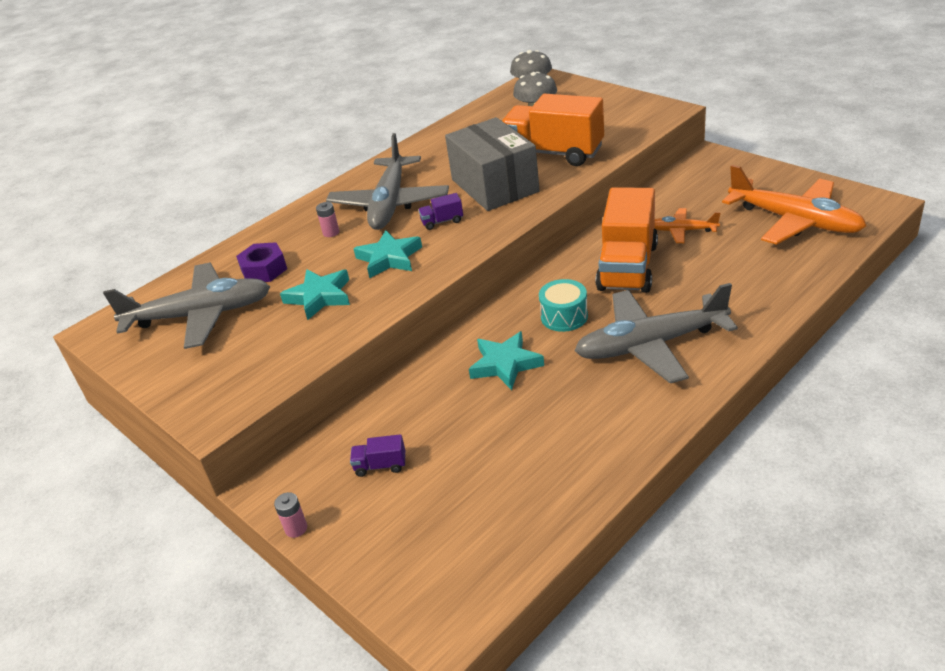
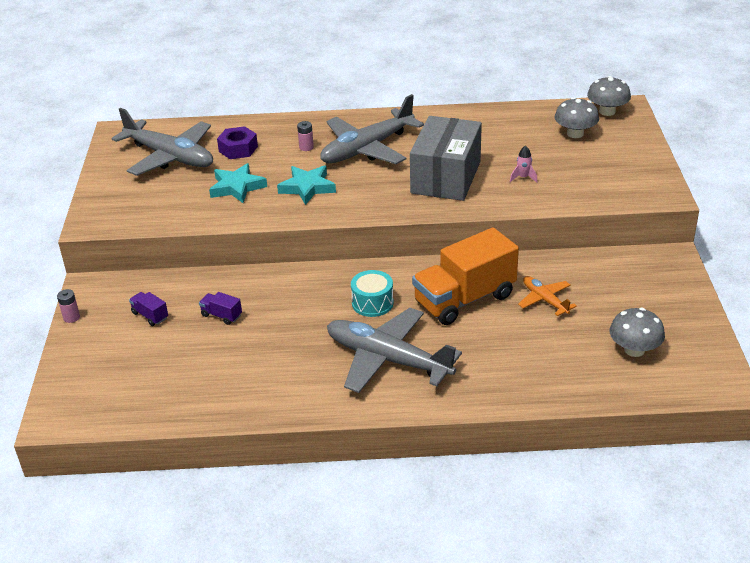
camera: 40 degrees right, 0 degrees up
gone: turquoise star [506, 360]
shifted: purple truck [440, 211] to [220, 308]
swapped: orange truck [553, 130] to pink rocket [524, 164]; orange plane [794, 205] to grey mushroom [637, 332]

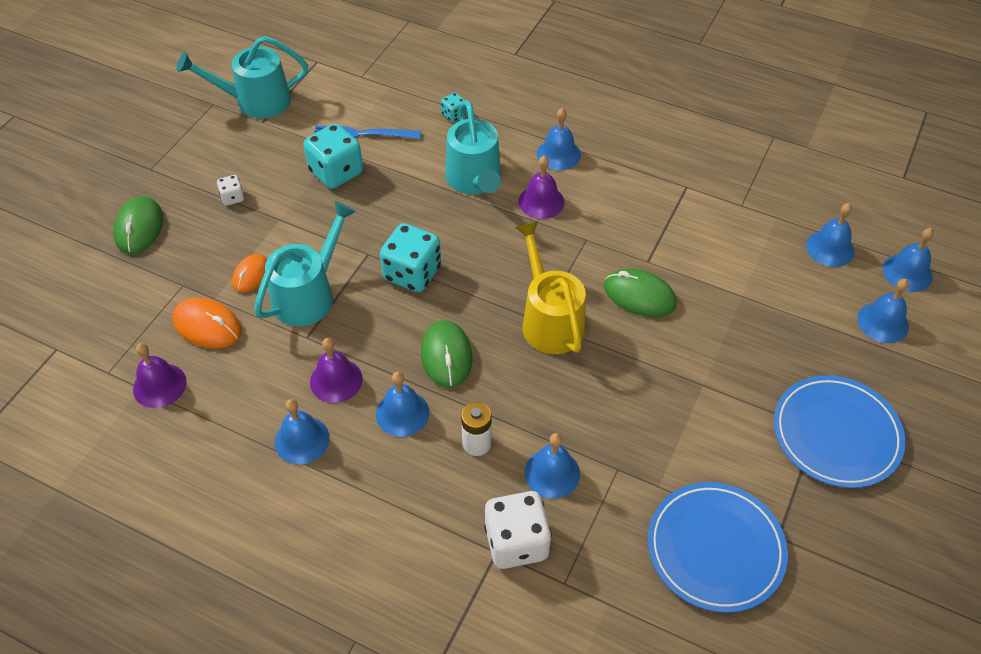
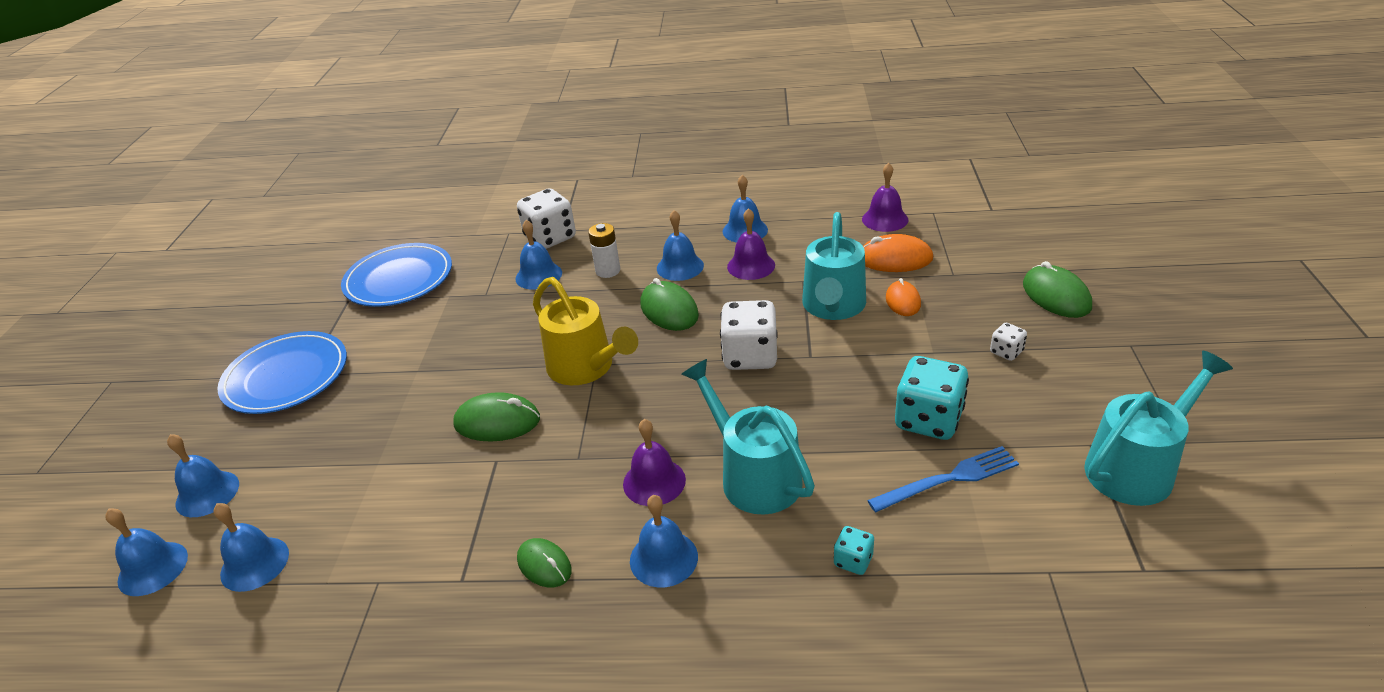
camera: 160 degrees right, 15 degrees down
new: green mouse [544, 562]
repainted: turquoise dice [410, 257] to white dice [749, 335]

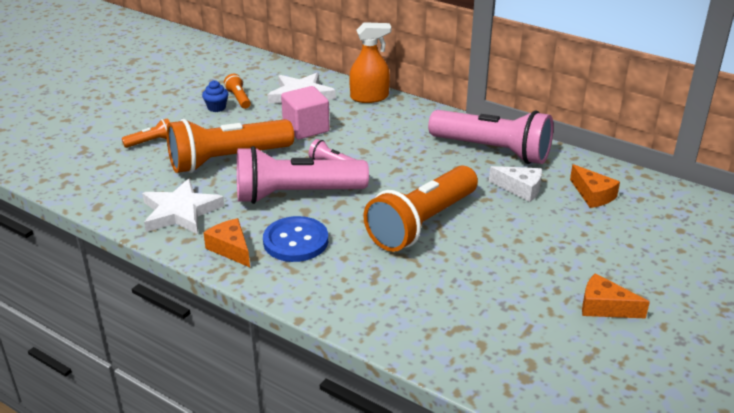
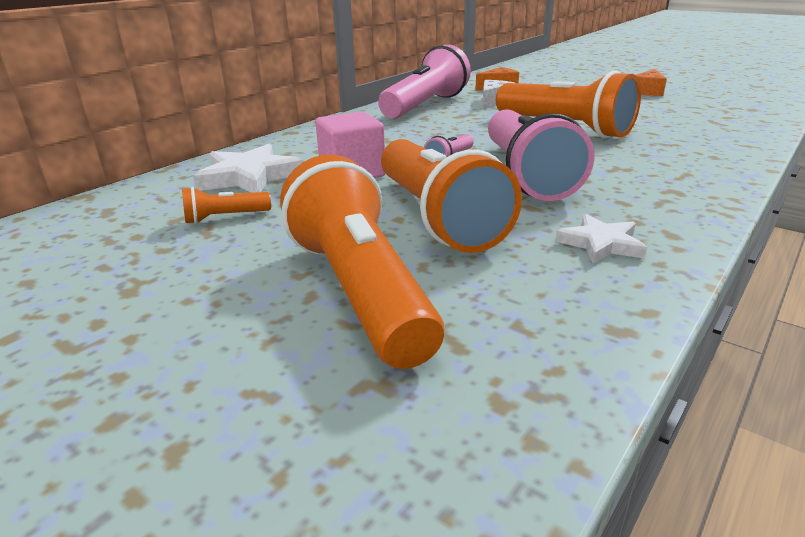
camera: 85 degrees left, 5 degrees down
gone: blue cupcake [215, 96]; orange cheese [227, 242]; blue button [295, 239]; orange spray bottle [370, 62]
scaled: orange flashlight [146, 133] = [362, 261] x2.39; white star [183, 206] = [601, 239] x0.61

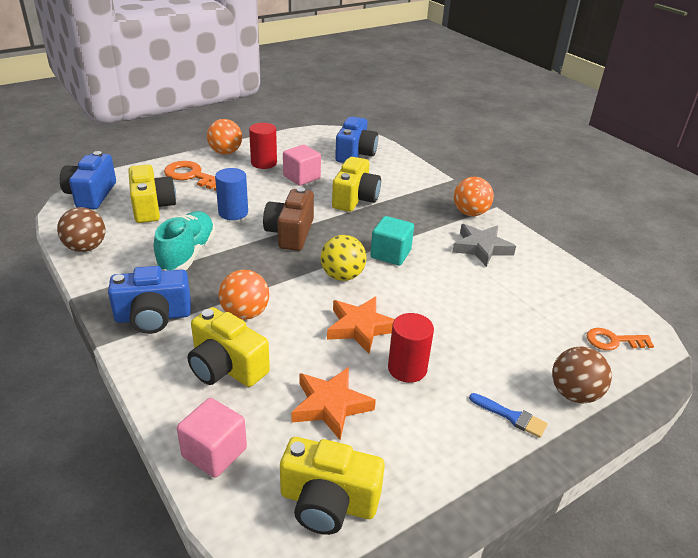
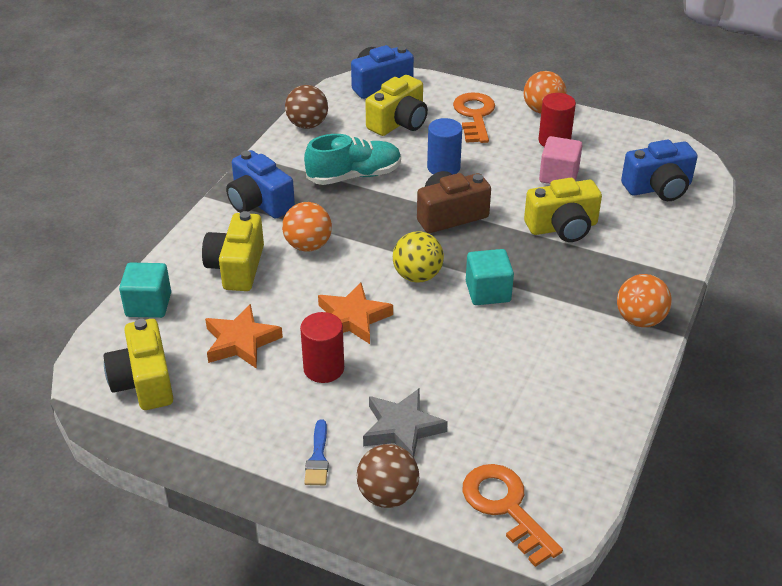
camera: 60 degrees right, 5 degrees up
shifted: grey star [484, 245] to [405, 422]
repainted: pink cube [212, 438] to turquoise cube [145, 290]
scaled: orange key [620, 339] = [513, 515] x1.58

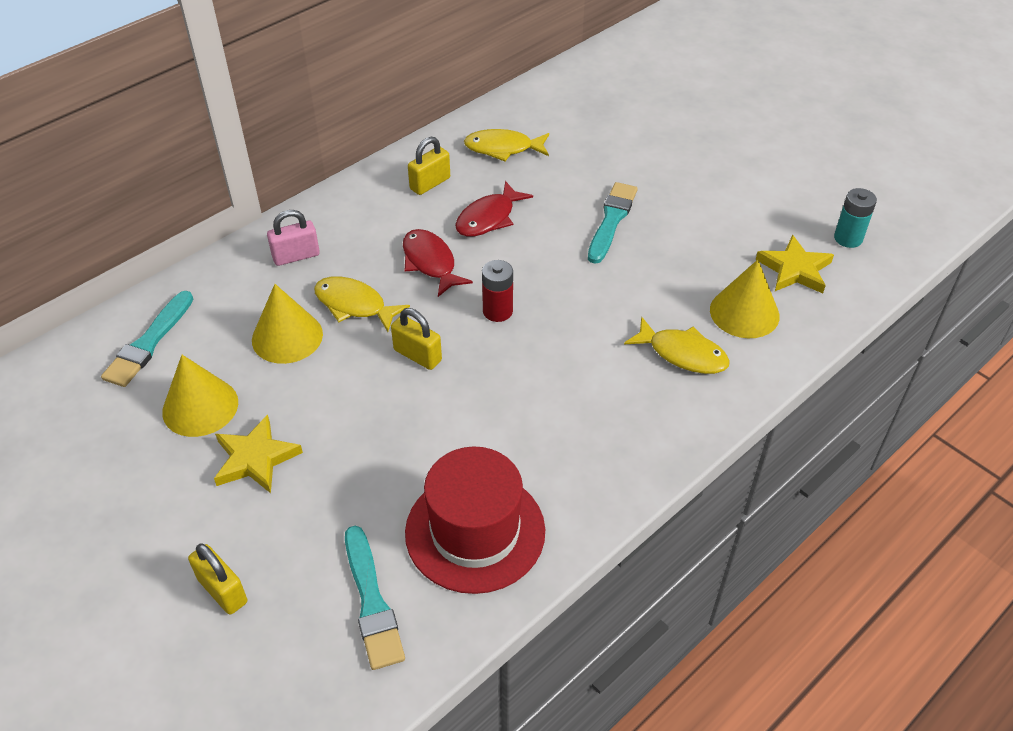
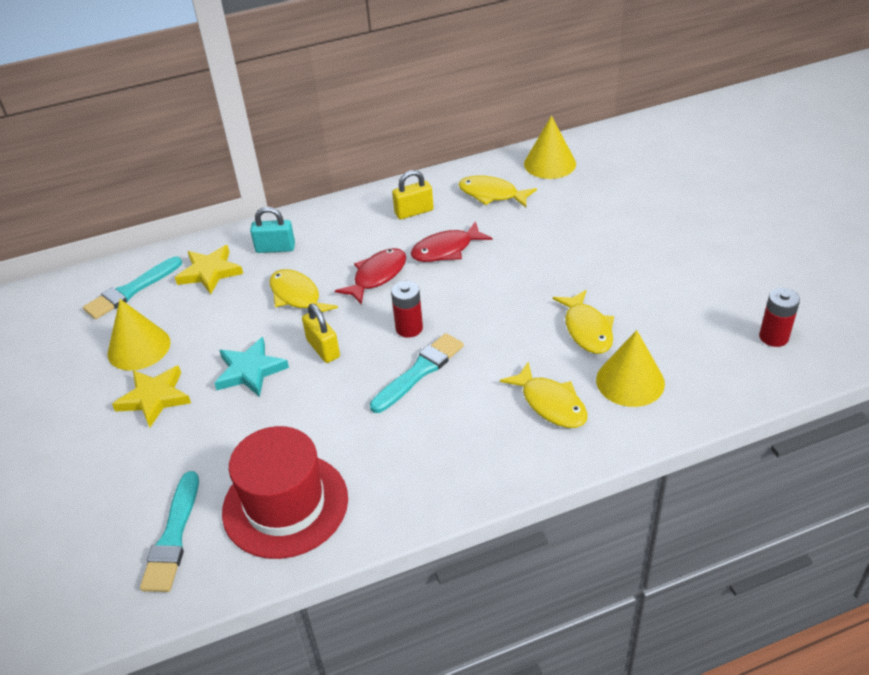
camera: 25 degrees right, 5 degrees down
gone: yellow padlock [217, 579]
new: turquoise star [252, 367]; yellow fish [583, 322]
shifted: yellow cone [287, 324] to [550, 147]; turquoise brush [613, 223] to [417, 373]; yellow star [795, 264] to [209, 269]
repainted: pink padlock [293, 238] to turquoise padlock [272, 230]; turquoise battery [855, 218] to red battery [779, 317]
rotated: red fish [438, 263] = [370, 276] 45 degrees clockwise

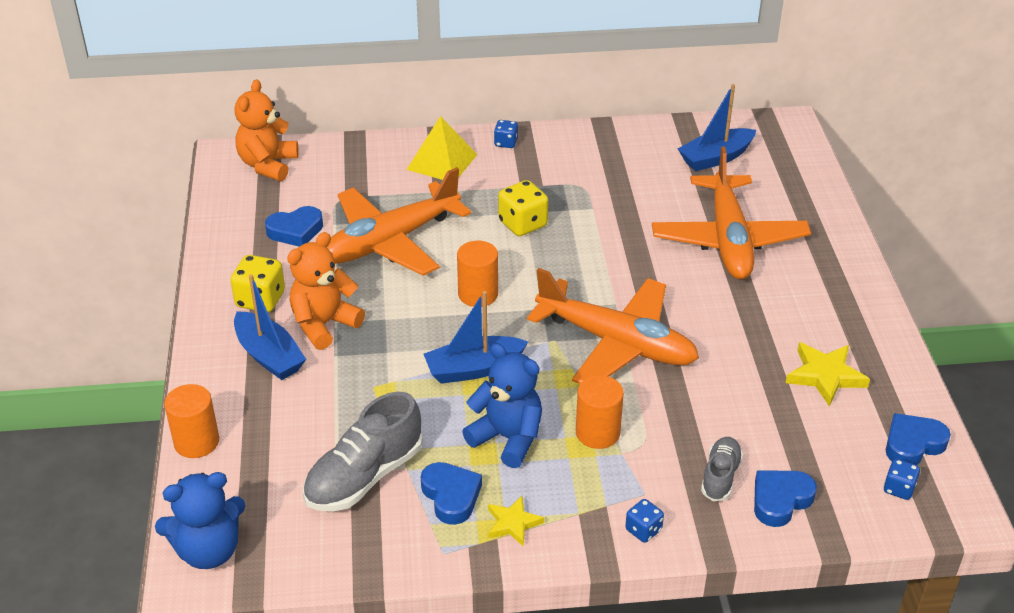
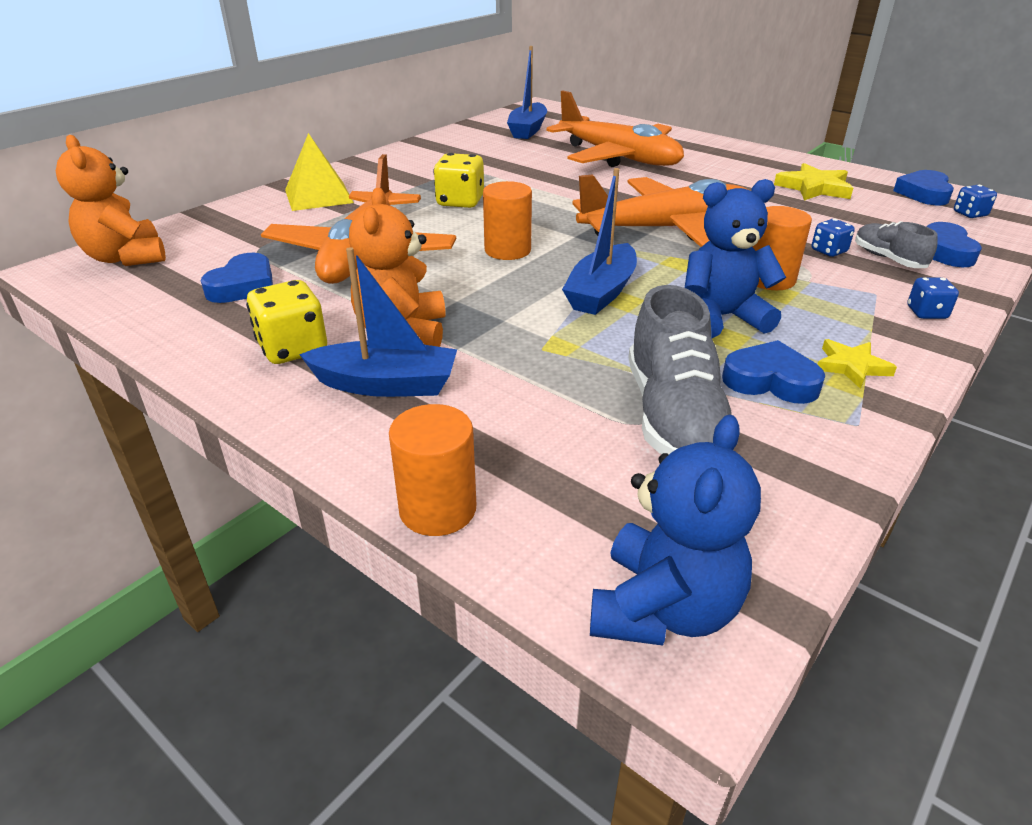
camera: 45 degrees left, 5 degrees down
shifted: blue dice [506, 134] to [833, 238]

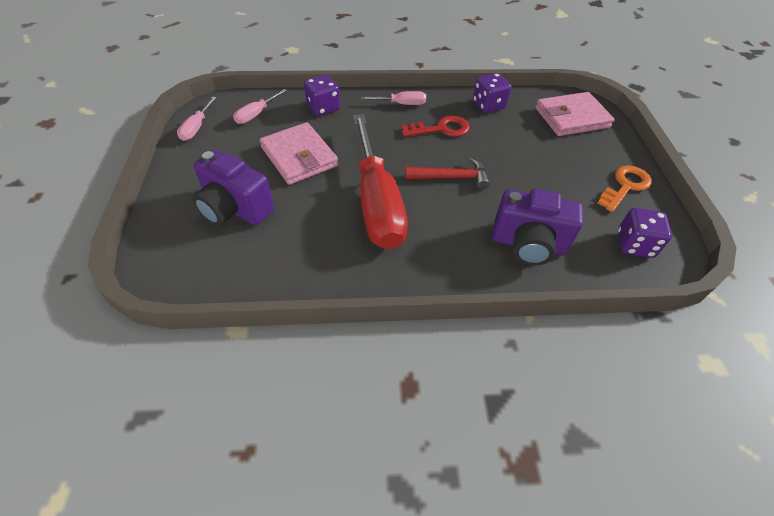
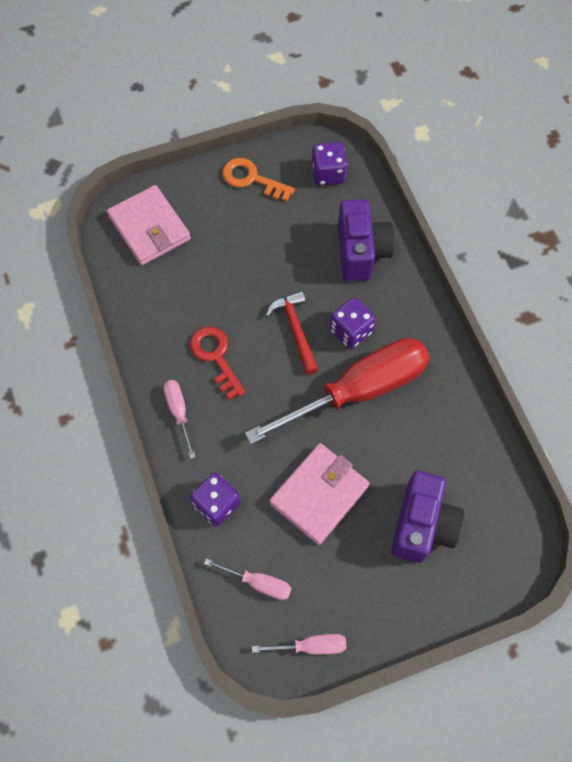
camera: 105 degrees left, 15 degrees up
shifted: purple dice [492, 93] to [353, 323]

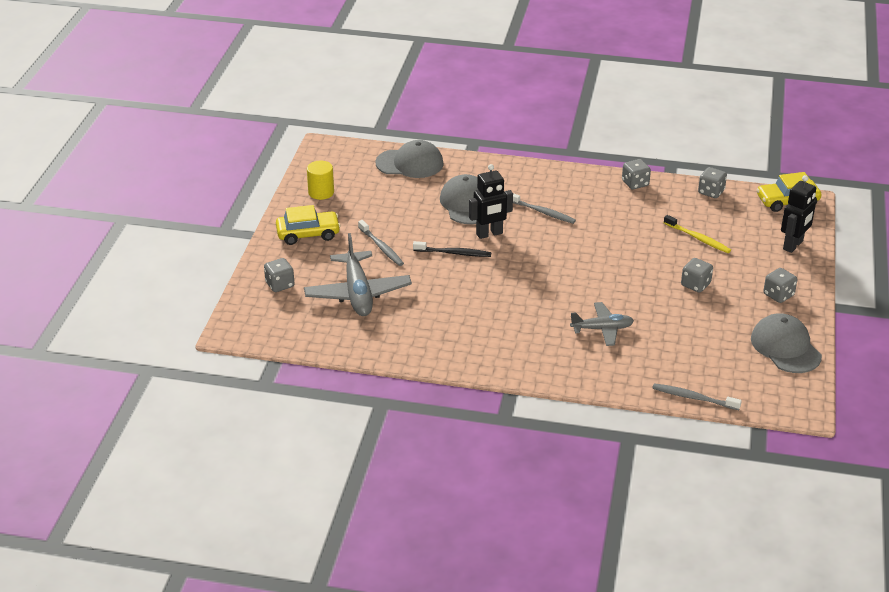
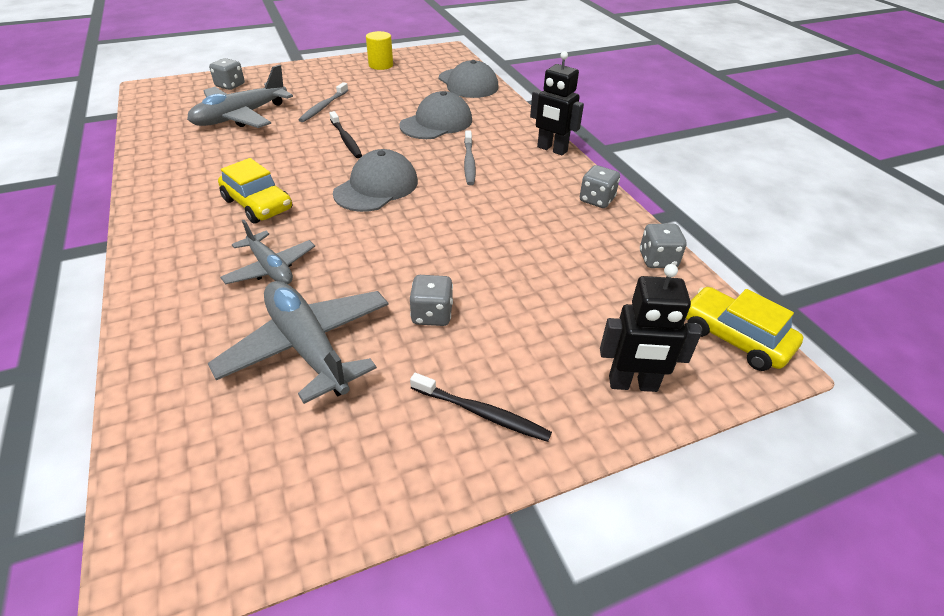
camera: 55 degrees right, 5 degrees up
gone: grey toothbrush [697, 396]; yellow toothbrush [697, 234]
new: grey plane [298, 342]
shifted: yellow car [308, 225] to [255, 191]; black robot [491, 201] to [557, 103]; grey cap [786, 343] to [375, 180]
swapped: grey dice [780, 285] to black toothbrush [481, 407]

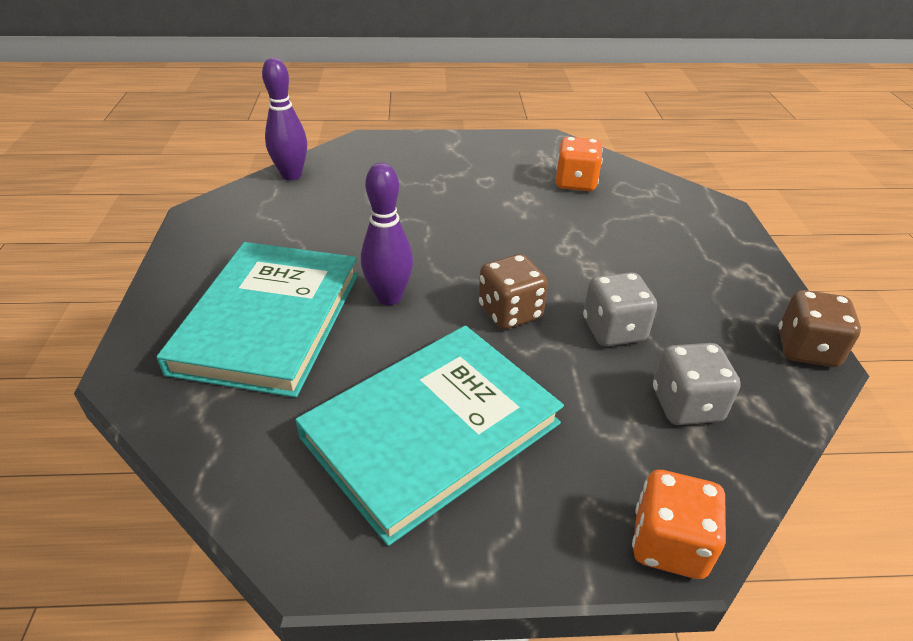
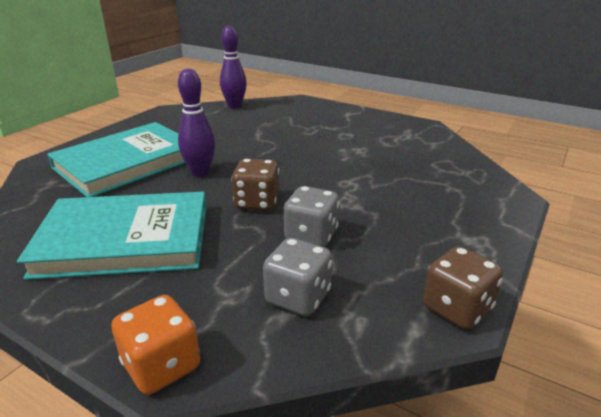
camera: 35 degrees right, 10 degrees down
gone: orange dice [579, 164]

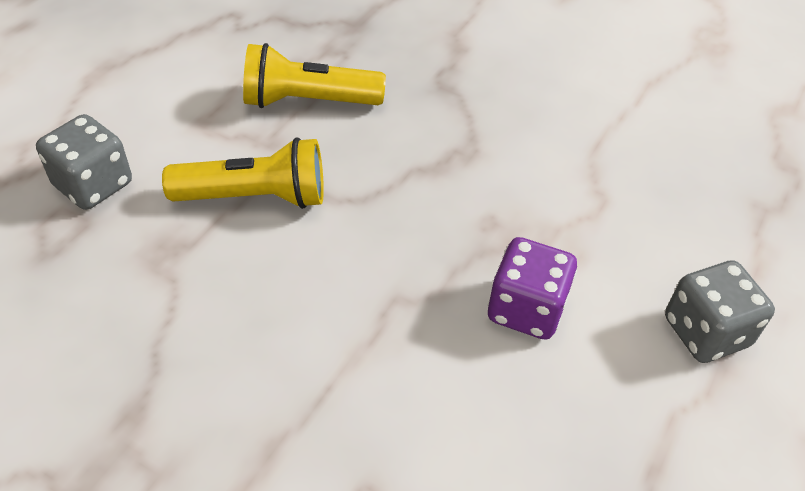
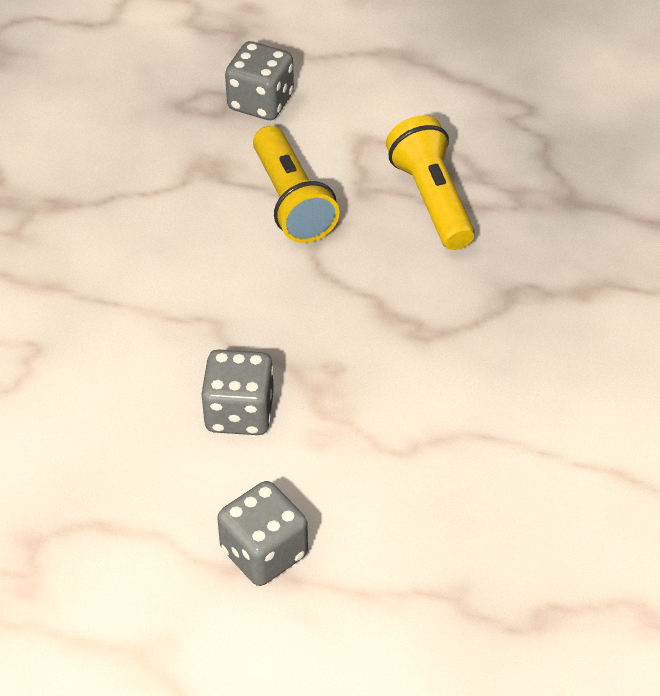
camera: 75 degrees right, 0 degrees up
repainted: purple dice [532, 288] to grey dice [237, 392]

